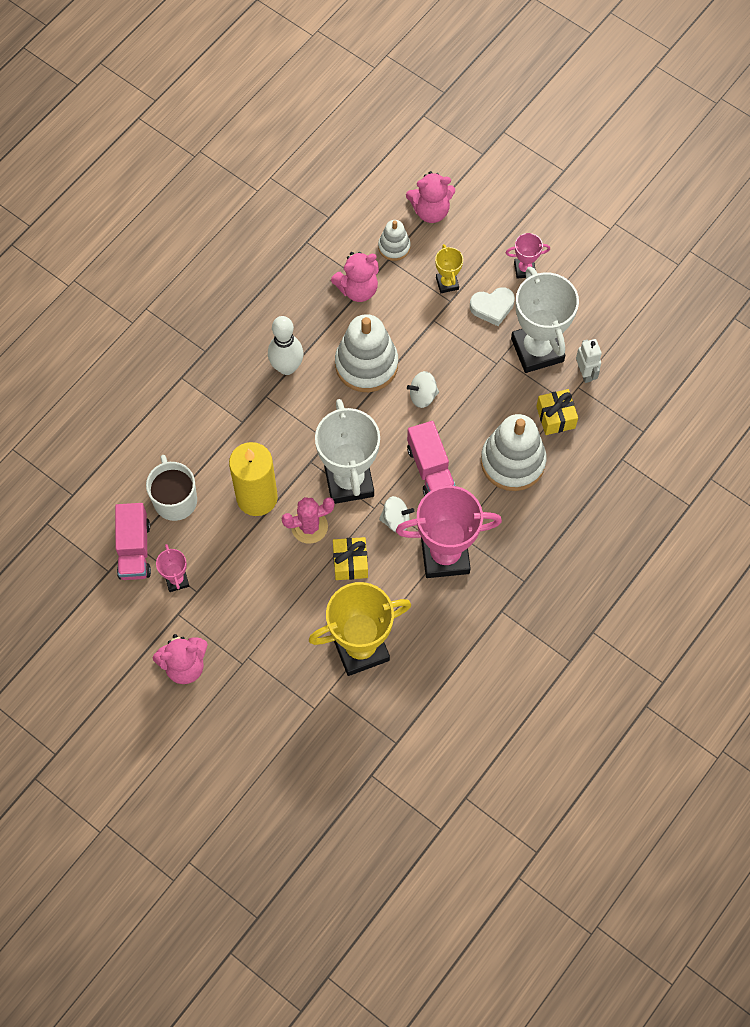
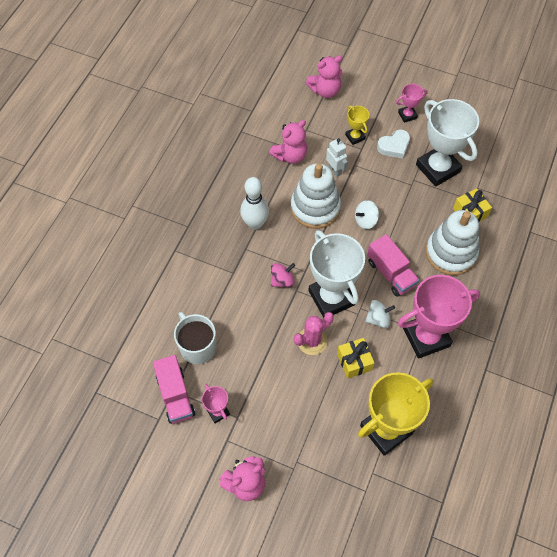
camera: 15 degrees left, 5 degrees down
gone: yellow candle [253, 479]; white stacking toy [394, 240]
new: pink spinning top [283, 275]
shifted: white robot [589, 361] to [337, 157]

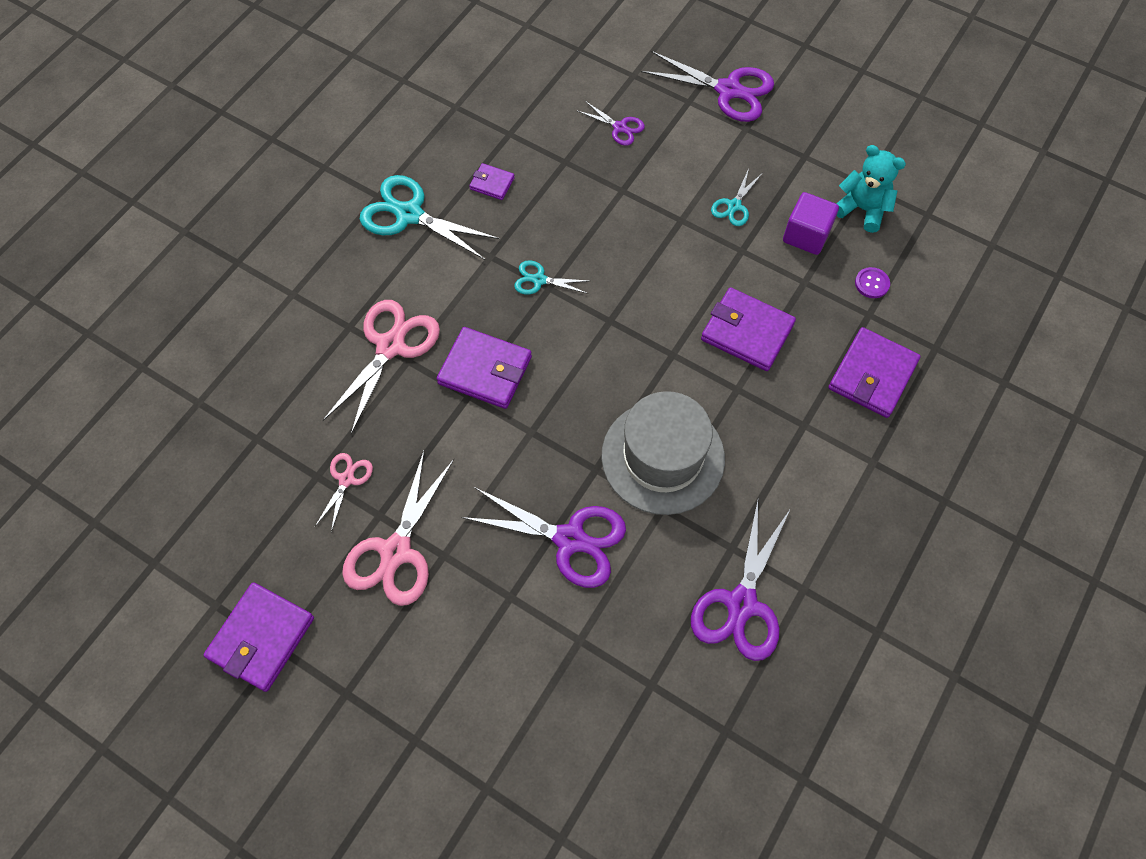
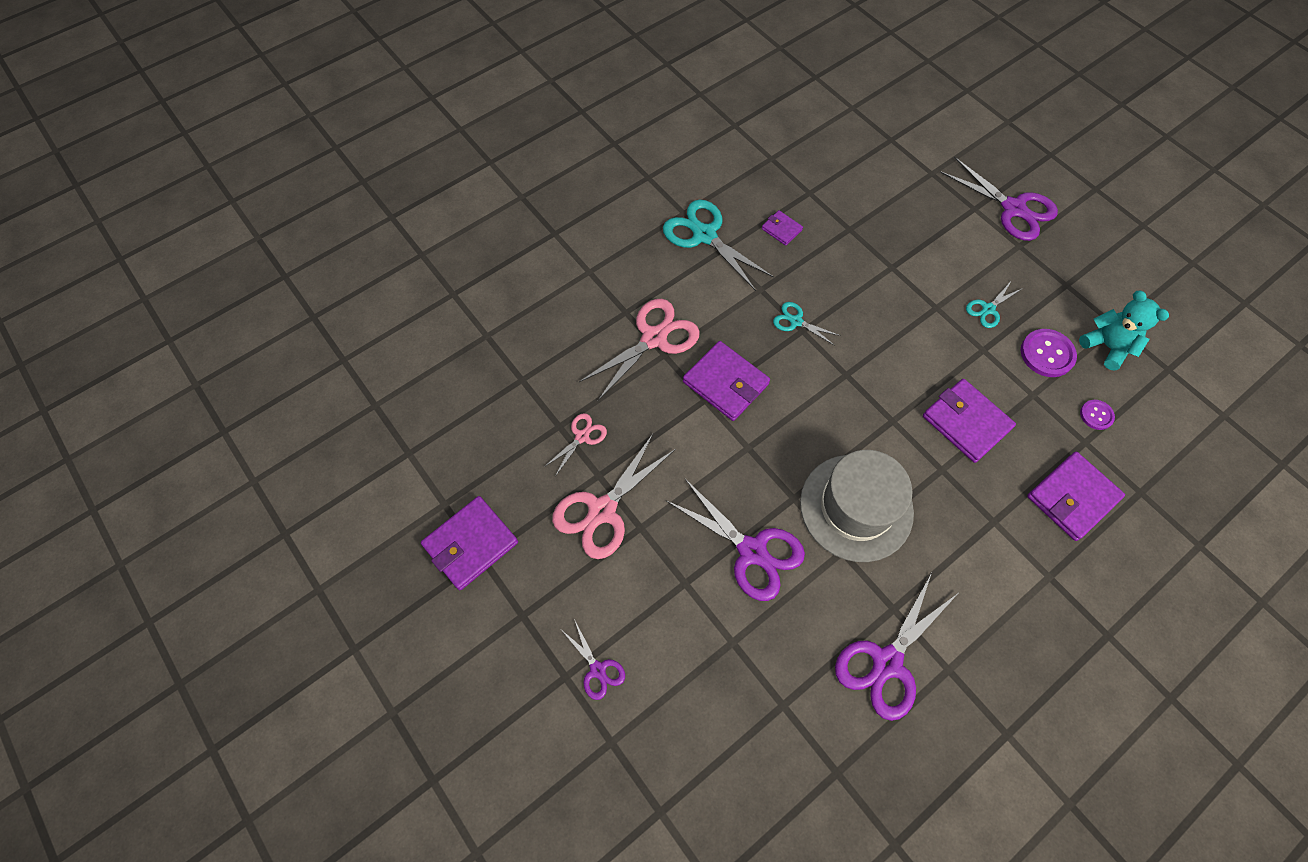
camera: 20 degrees right, 0 degrees up
shifted: purple scissors [611, 123] to [594, 659]
swapped: purple cube [811, 223] to purple button [1049, 353]

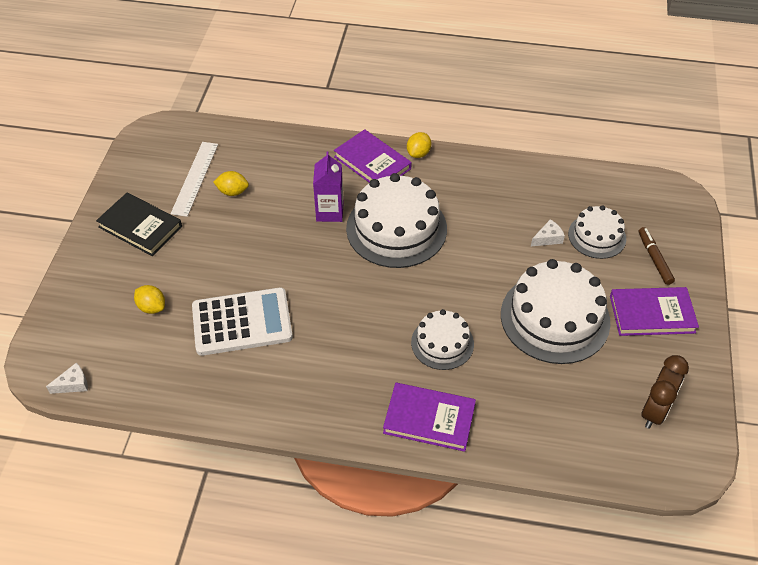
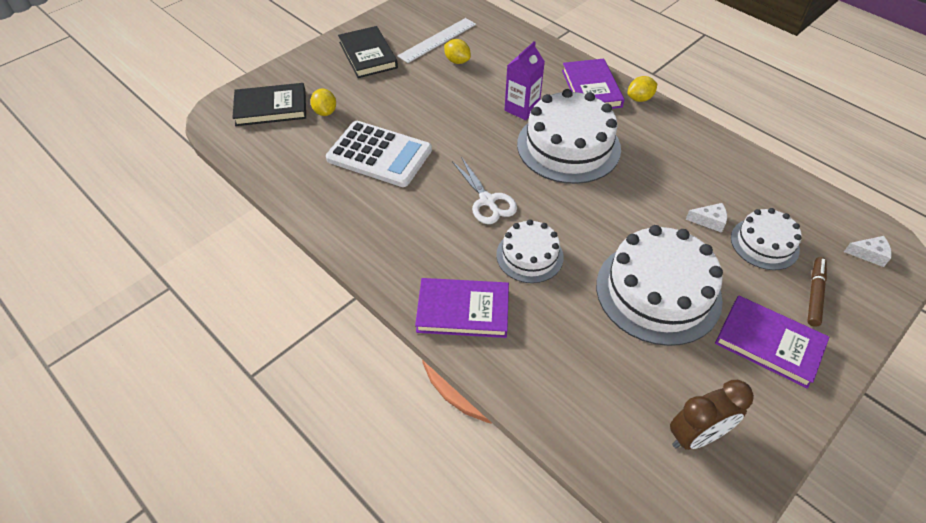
camera: 35 degrees right, 0 degrees up
new: black book [269, 104]; white scissors [484, 190]
shifted: white cheese [67, 378] to [868, 251]
rotated: purple book [429, 417] = [462, 308] 45 degrees counterclockwise

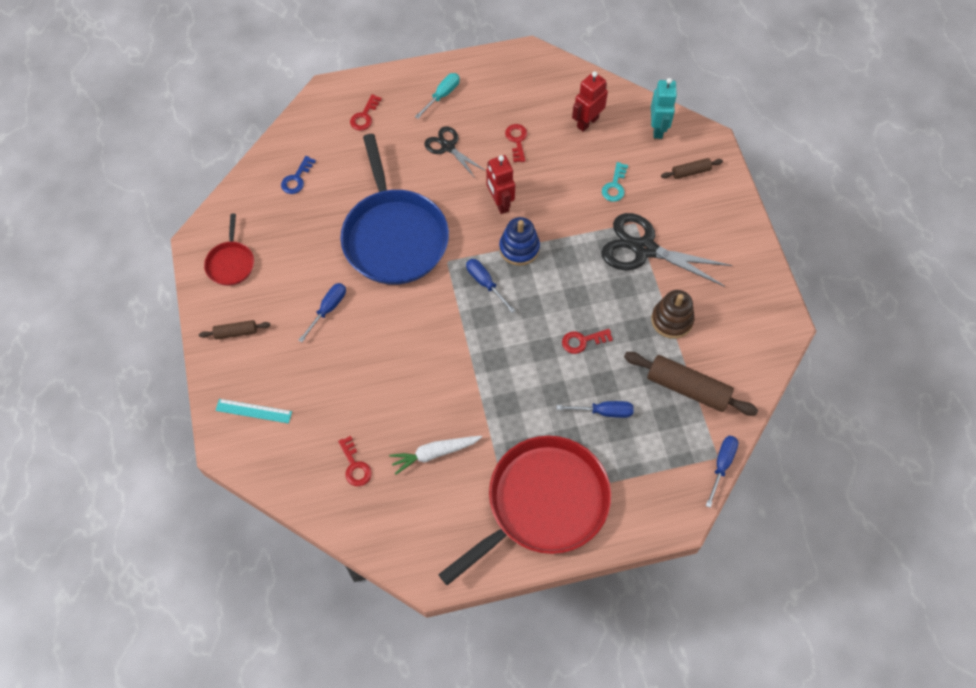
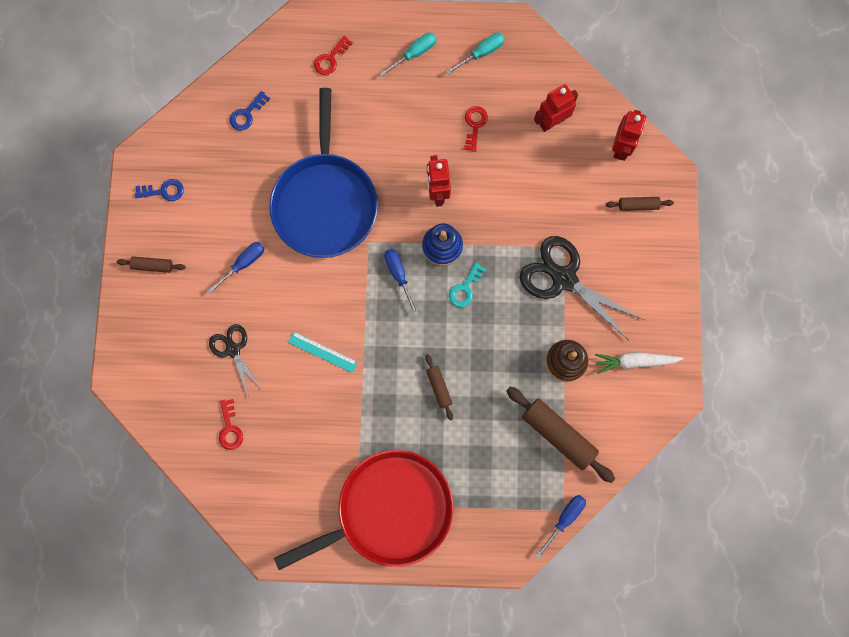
camera: 15 degrees right, 15 degrees up
gone: blue screwdriver [595, 409]; red key [587, 341]
new: brown rolling pin [439, 387]; turquoise screwdriver [475, 54]
shifted: turquoise ruler [253, 411] to [322, 352]; white carrot [435, 455] to [639, 363]; black scissors [455, 152] to [235, 360]; turquoise key [615, 182] to [467, 285]
swapped: red pan [229, 249] to blue key [159, 190]
repainted: turquoise robot [664, 108] to red robot [629, 135]

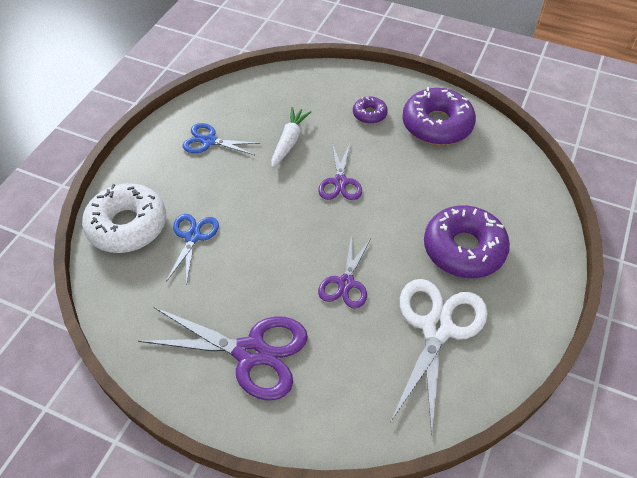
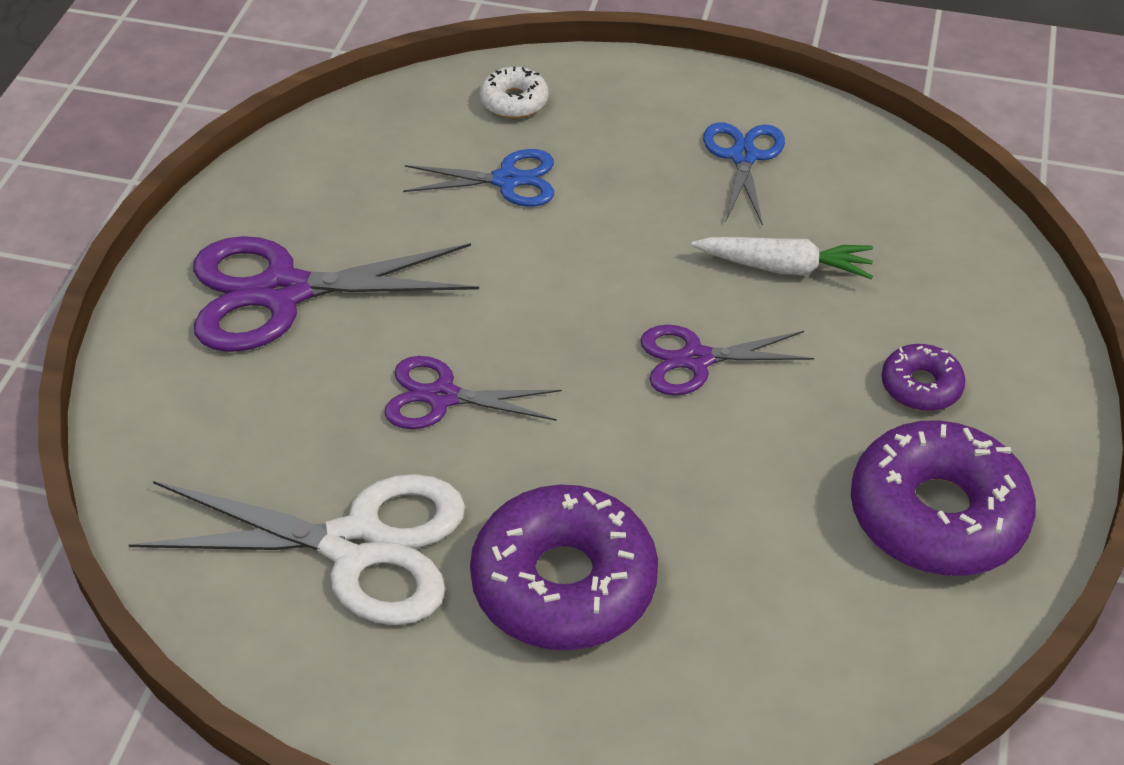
camera: 80 degrees right, 5 degrees down
rotated: purple scissors [223, 354] = [336, 294] 75 degrees clockwise
scaled: white donut [124, 218] = [514, 92] x0.49

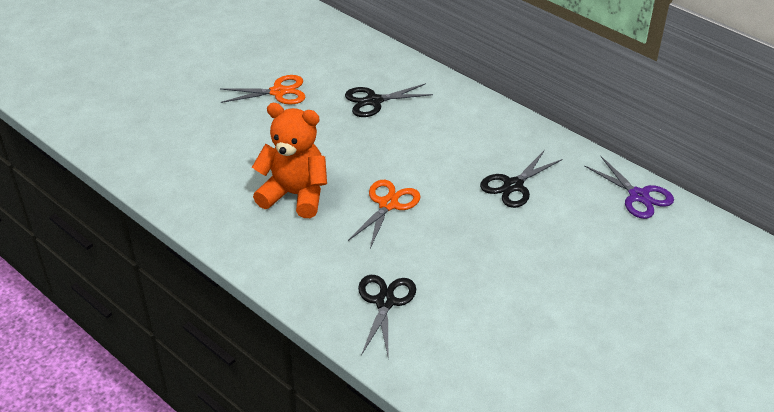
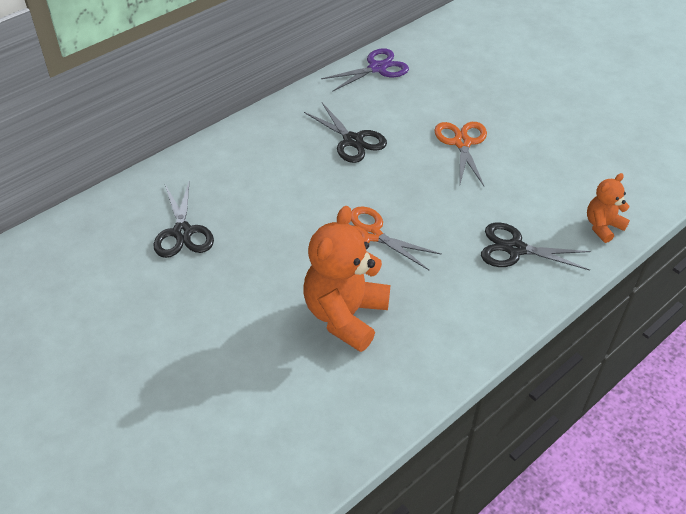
camera: 85 degrees left, 5 degrees up
new: orange teddy bear [608, 208]
shifted: orange scissors [263, 90] to [460, 154]

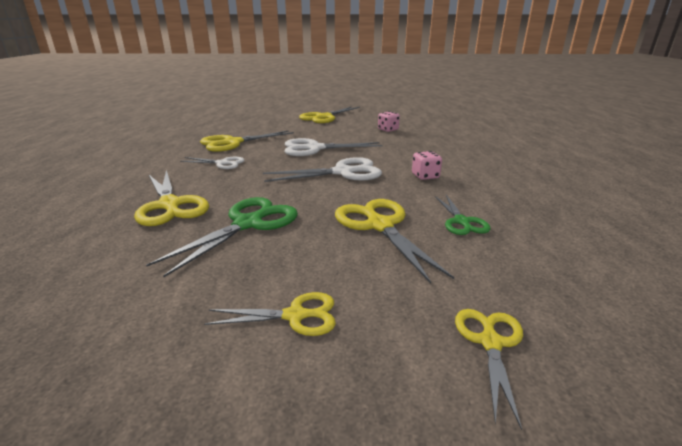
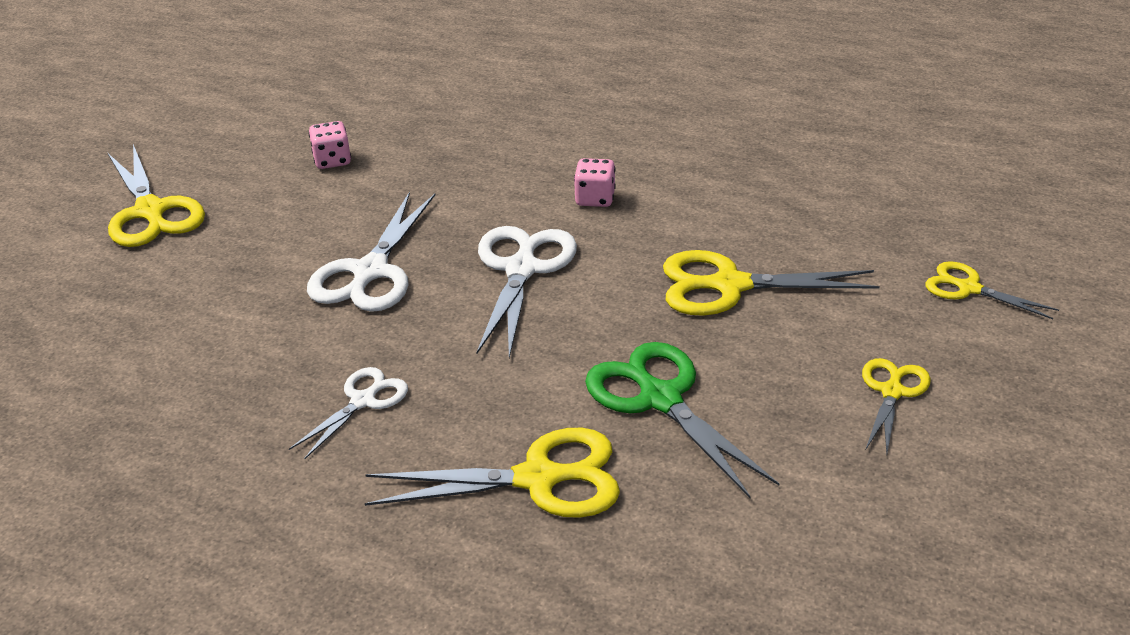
camera: 65 degrees left, 10 degrees up
gone: yellow scissors [247, 141]; green scissors [463, 215]

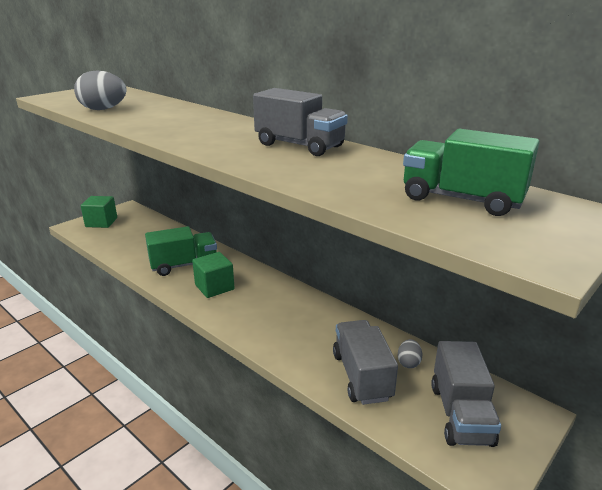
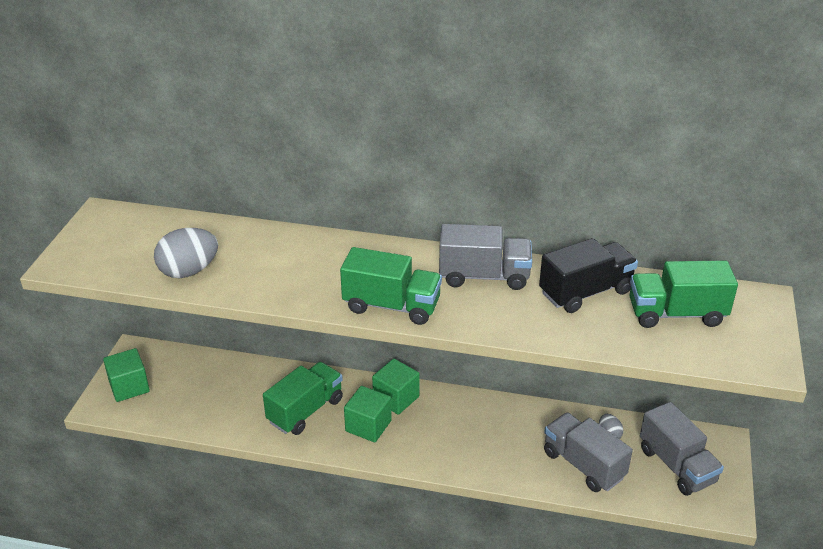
camera: 30 degrees left, 10 degrees up
new: green truck [391, 286]; green cube [396, 387]; black truck [588, 275]

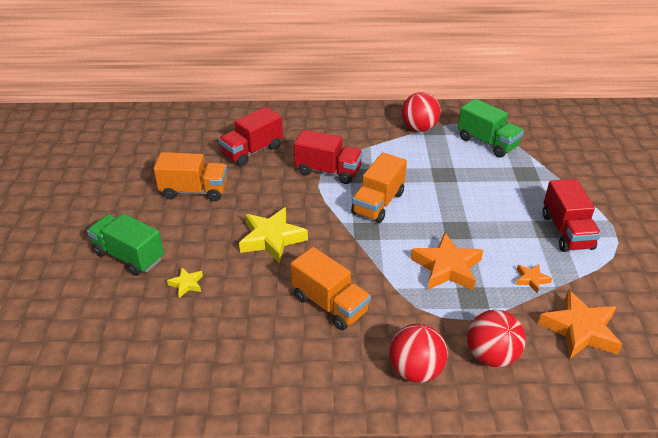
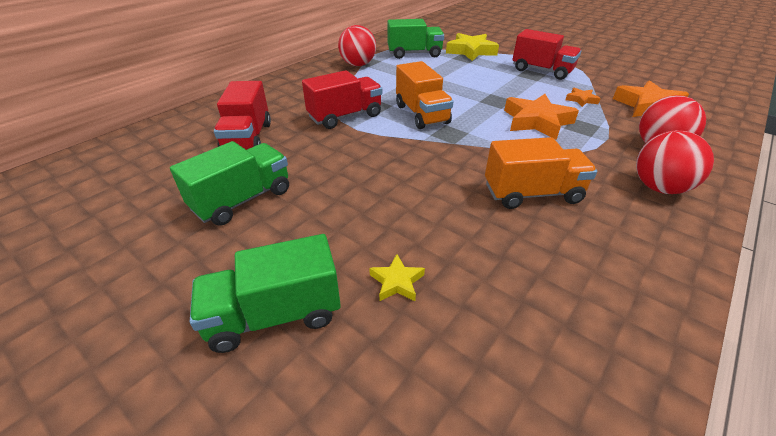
camera: 50 degrees left, 0 degrees up
shifted: yellow star [273, 235] to [472, 47]
repainted: orange truck [190, 176] to green truck [229, 183]

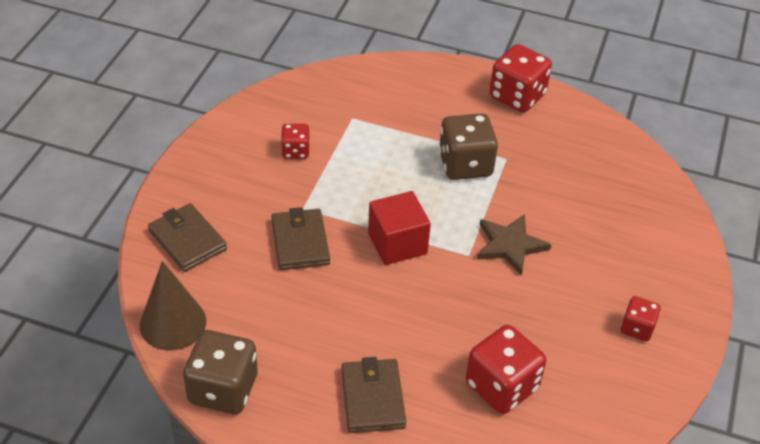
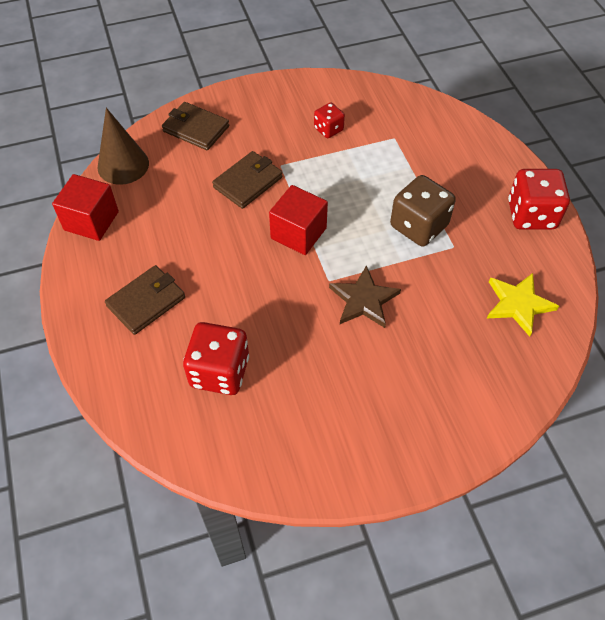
camera: 55 degrees right, 10 degrees up
gone: red dice [641, 319]
new: yellow star [523, 305]
swapped: brown dice [220, 372] to red cube [85, 207]
rotated: brown wallet [187, 237] = [195, 126] 75 degrees counterclockwise

